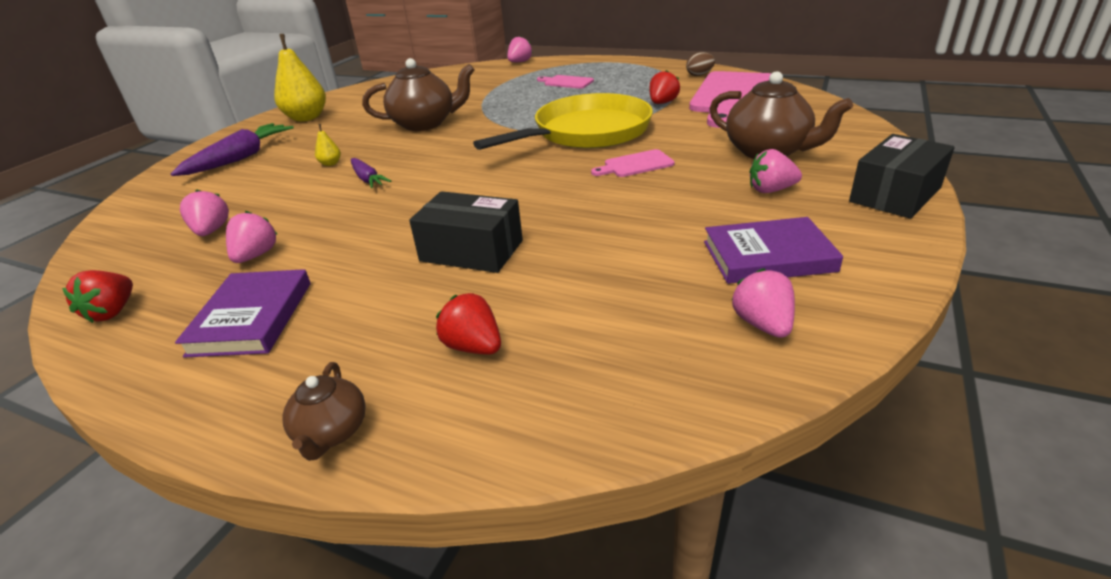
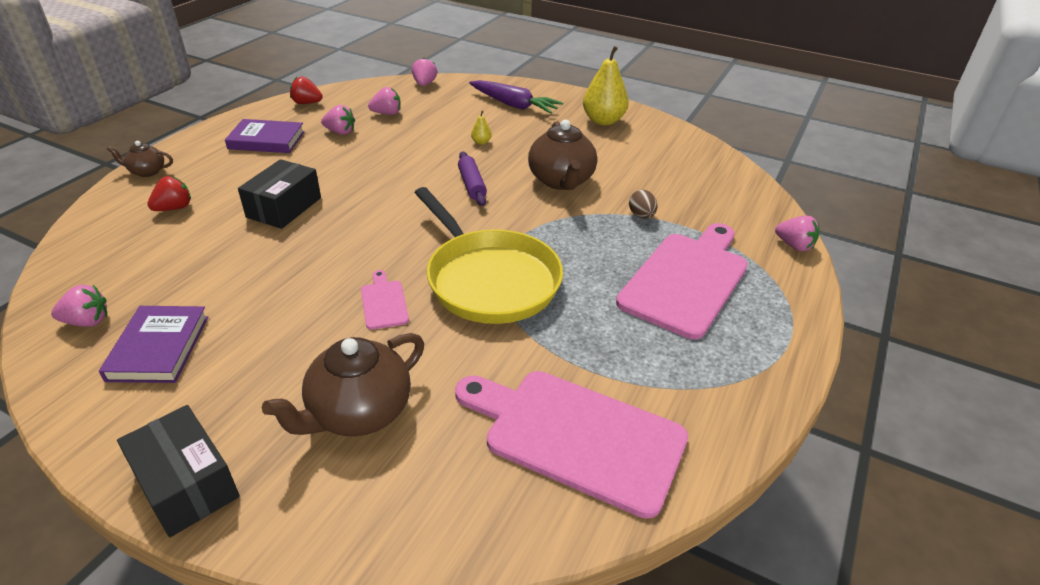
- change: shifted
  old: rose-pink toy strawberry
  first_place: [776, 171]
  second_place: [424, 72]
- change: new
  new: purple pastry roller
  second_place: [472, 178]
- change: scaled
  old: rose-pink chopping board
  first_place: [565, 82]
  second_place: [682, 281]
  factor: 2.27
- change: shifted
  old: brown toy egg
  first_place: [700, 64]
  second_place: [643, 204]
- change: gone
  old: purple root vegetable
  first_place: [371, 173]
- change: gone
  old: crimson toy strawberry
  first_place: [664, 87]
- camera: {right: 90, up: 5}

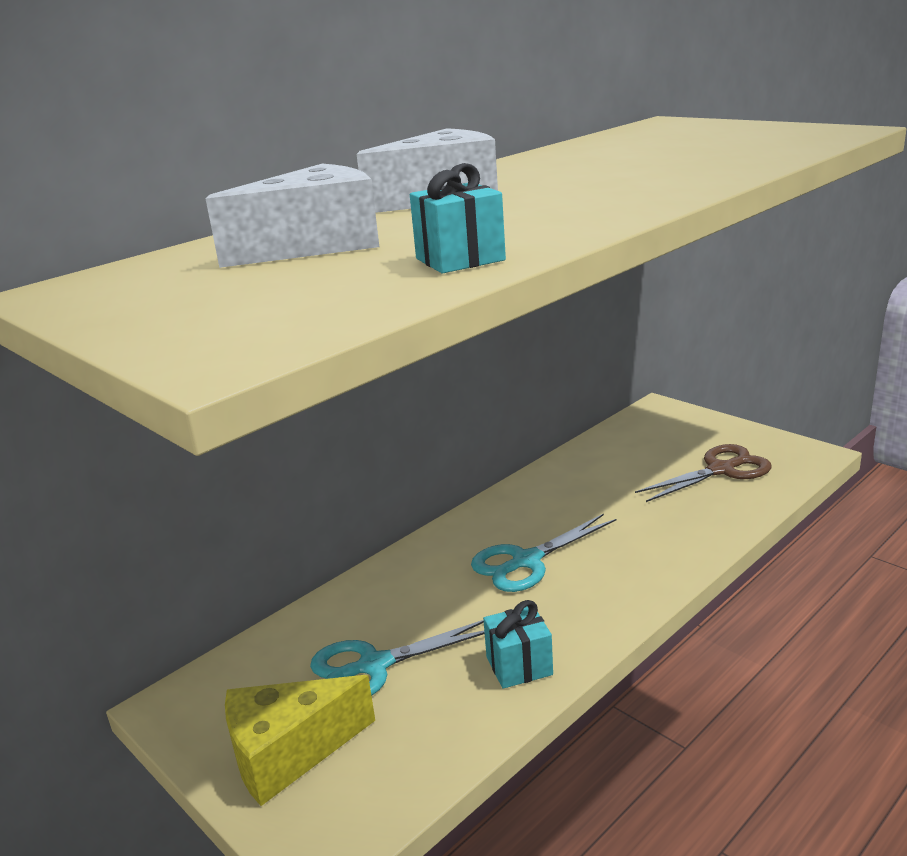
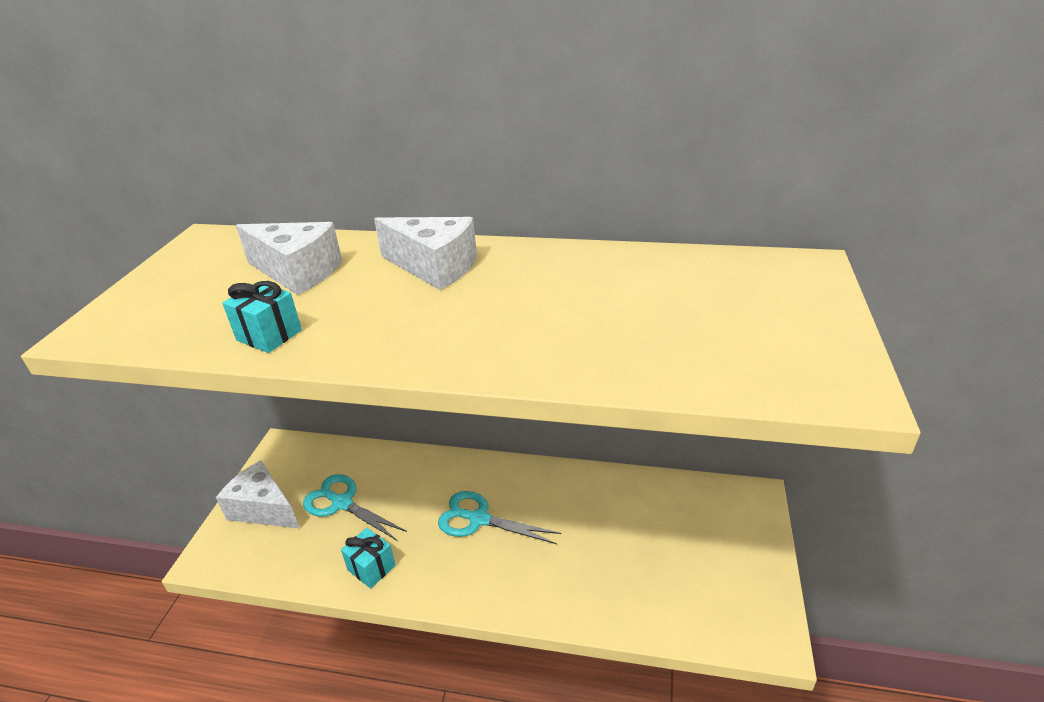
- change: repainted
  old: golden cheese
  new: pure white cheese
  first_place: [300, 740]
  second_place: [258, 494]
- change: gone
  old: brown pair of scissors
  first_place: [703, 473]
- camera: {right: 55, up: 10}

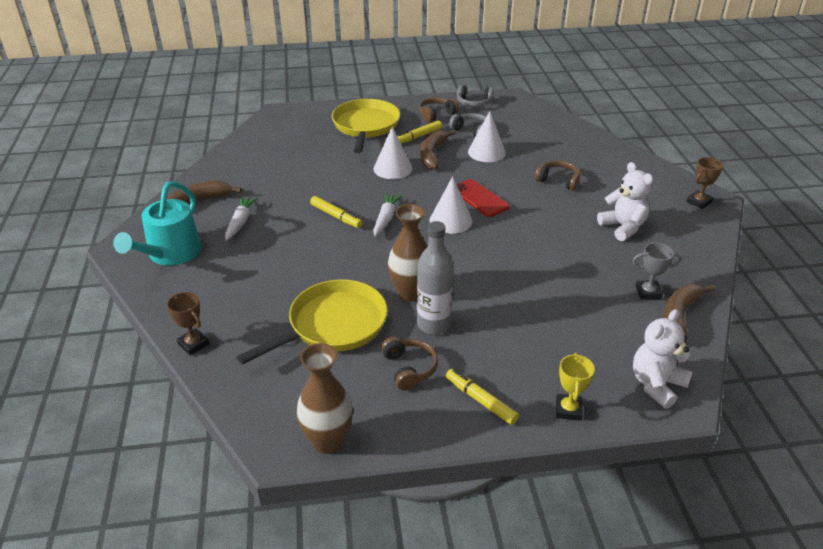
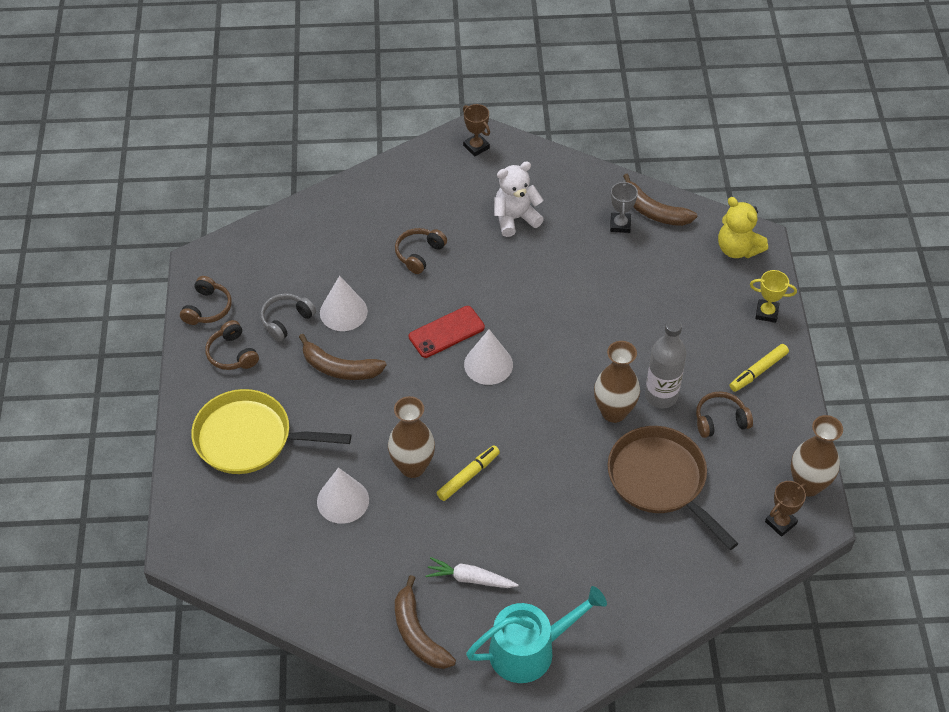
- change: repainted
  old: ash-grey headphones
  new: brown headphones
  first_place: [475, 96]
  second_place: [206, 300]
- change: shifted
  old: pure white solid cone
  first_place: [392, 152]
  second_place: [343, 496]
- change: new
  new: brown tall vase
  second_place: [411, 437]
- change: rotated
  old: aqua watering can
  first_place: [157, 223]
  second_place: [536, 634]
  degrees: -45
- change: repainted
  old: golden skillet
  new: brown skillet
  first_place: [312, 322]
  second_place: [673, 488]
- change: repainted
  old: pure white stuffed bear
  new: golden stuffed bear
  first_place: [662, 359]
  second_place: [743, 227]
- change: shifted
  old: brown award cup
  first_place: [188, 324]
  second_place: [786, 509]
- change: gone
  old: pure white root vegetable
  first_place: [387, 214]
- change: gone
  old: golden marker
  first_place: [419, 132]
- camera: {right: -85, up: 15}

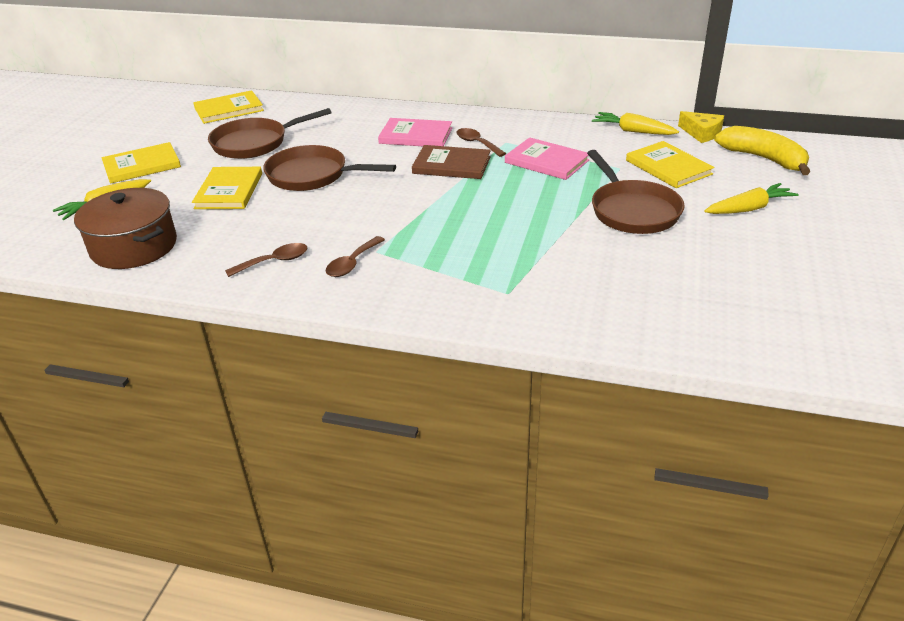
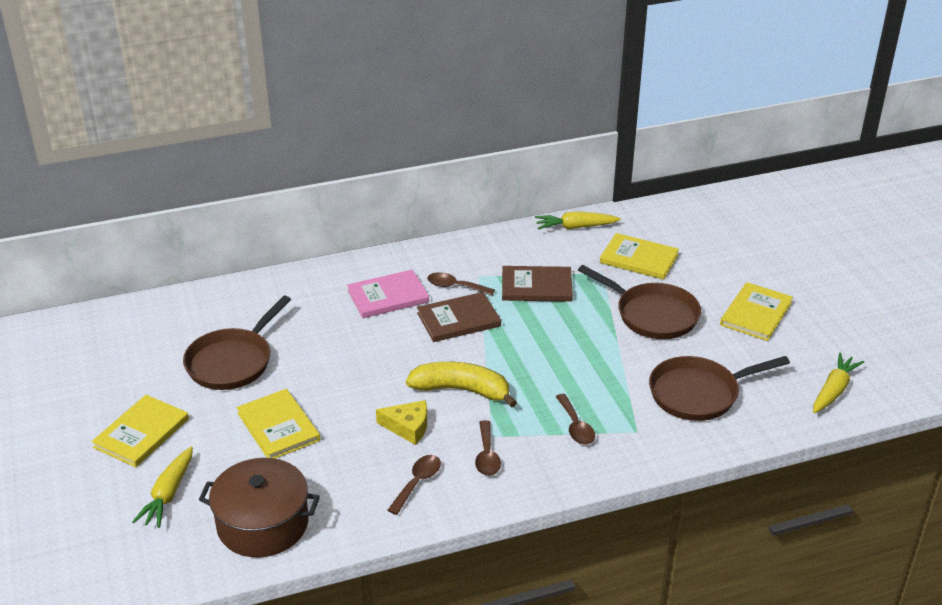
- change: shifted
  old: golden cheese
  first_place: [701, 127]
  second_place: [401, 422]
- change: shifted
  old: golden banana
  first_place: [762, 150]
  second_place: [461, 385]
- change: repainted
  old: rose-pink book
  new: brown book
  first_place: [547, 158]
  second_place: [537, 284]
- change: new
  new: brown teaspoon
  second_place: [575, 419]
- change: shifted
  old: brown skillet
  first_place: [329, 168]
  second_place: [719, 388]
- change: shifted
  old: golden book
  first_place: [228, 107]
  second_place: [756, 311]
- change: shifted
  old: golden root vegetable
  first_place: [751, 198]
  second_place: [838, 383]
- camera: {right: -35, up: 0}

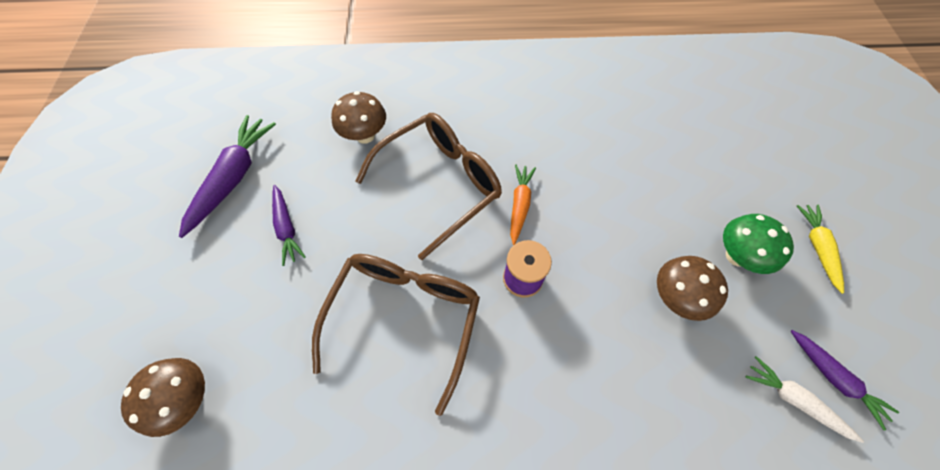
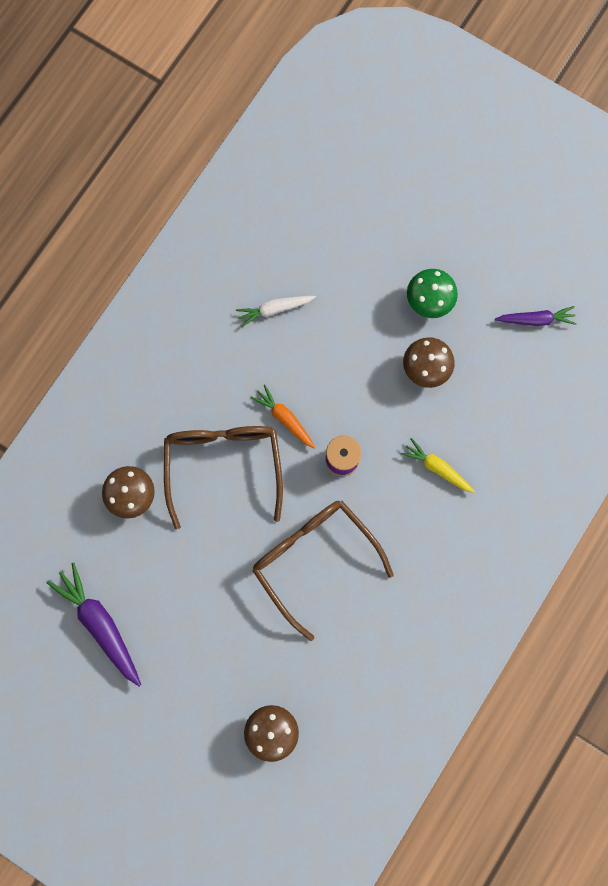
- change: shifted
  old: pure white root vegetable
  first_place: [804, 399]
  second_place: [276, 311]
- change: shifted
  old: golden root vegetable
  first_place: [820, 249]
  second_place: [438, 465]
- change: gone
  old: purple root vegetable
  first_place: [289, 225]
- camera: {right: -55, up: 15}

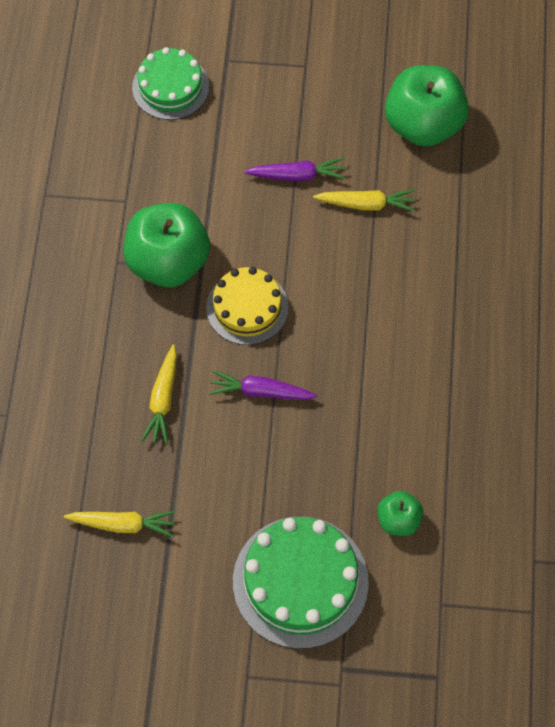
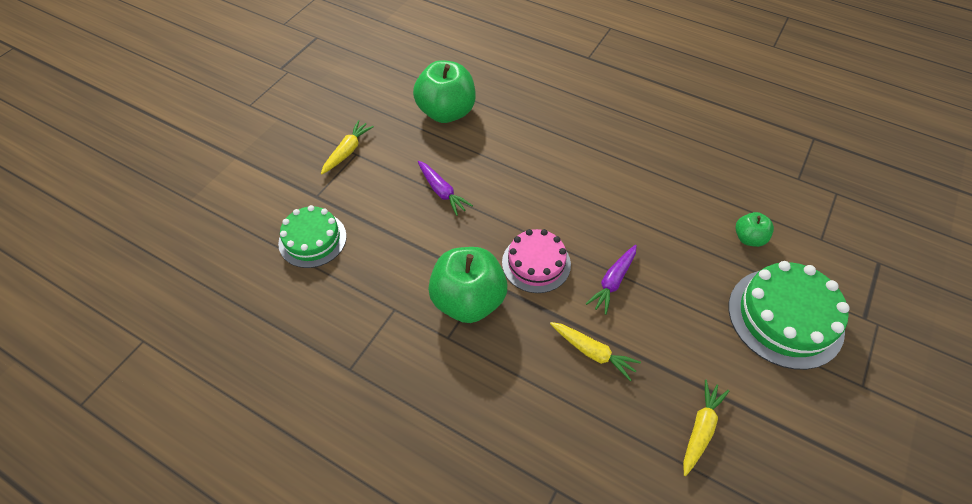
- change: shifted
  old: golden root vegetable
  first_place: [364, 201]
  second_place: [347, 147]
- change: rotated
  old: purple root vegetable
  first_place: [295, 169]
  second_place: [445, 188]
  degrees: 120
- change: repainted
  old: golden cake
  new: rose-pink cake
  first_place: [247, 306]
  second_place: [536, 261]
- camera: {right: -65, up: -10}

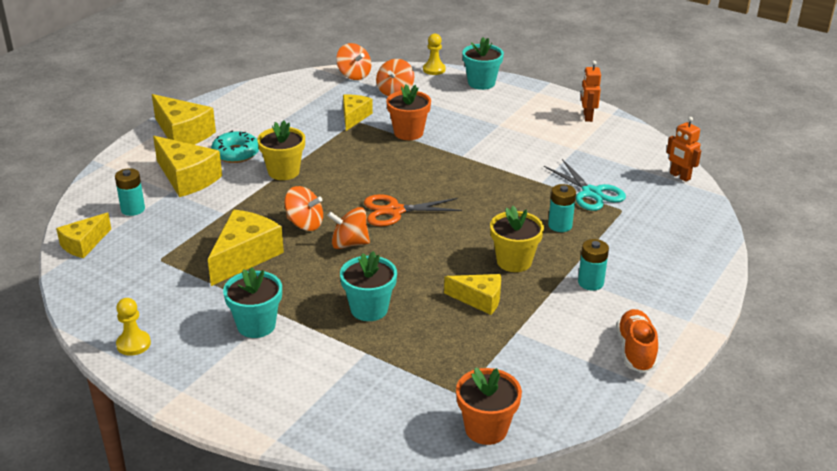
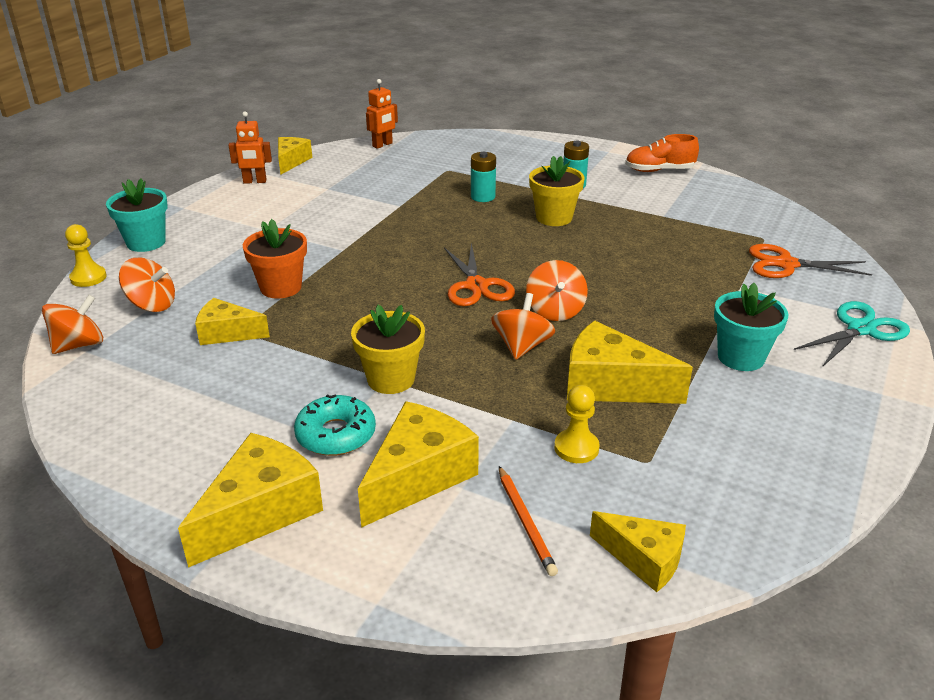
- change: shifted
  old: golden cheese
  first_place: [472, 294]
  second_place: [295, 156]
- change: swapped
  old: aqua battery
  new: orange lead pencil
  first_place: [130, 192]
  second_place: [528, 521]
- change: shifted
  old: golden game pawn
  first_place: [133, 327]
  second_place: [577, 424]
- change: new
  new: orange pair of scissors
  second_place: [810, 261]
- change: shifted
  old: aqua pair of scissors
  first_place: [585, 185]
  second_place: [852, 334]
- change: gone
  old: aqua potted plant
  first_place: [368, 286]
- change: gone
  old: orange potted plant
  first_place: [489, 406]
- camera: {right: -95, up: 0}

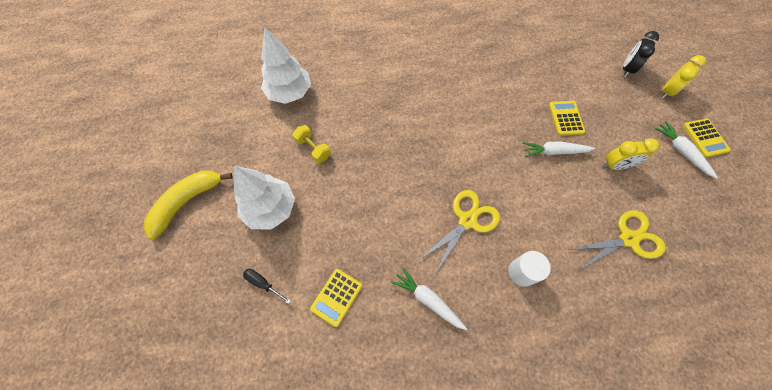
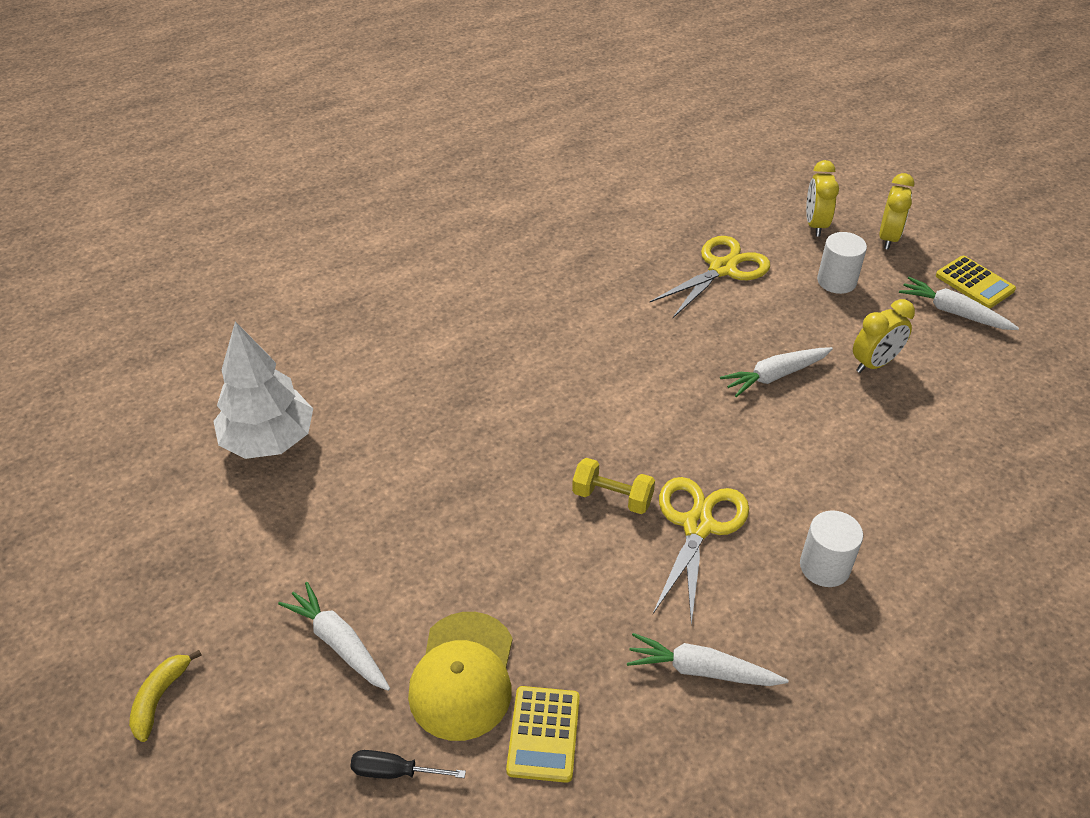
- change: scaled
  old: golden banana
  first_place: [188, 204]
  second_place: [165, 696]
  factor: 0.52
- change: swapped
  old: pure white toy tree
  new: pure white root vegetable
  first_place: [264, 198]
  second_place: [334, 636]
- change: new
  new: golden cap
  second_place: [460, 676]
- change: shifted
  old: golden hand weight
  first_place: [311, 144]
  second_place: [613, 486]
- change: shifted
  old: golden pair of scissors
  first_place: [617, 240]
  second_place: [710, 277]
- change: repainted
  old: ebony clock
  new: golden clock
  first_place: [641, 54]
  second_place: [822, 198]
- change: new
  new: pure white cylinder shape
  second_place: [842, 263]
- change: gone
  old: golden adding machine
  first_place: [567, 118]
- camera: {right: -25, up: -20}

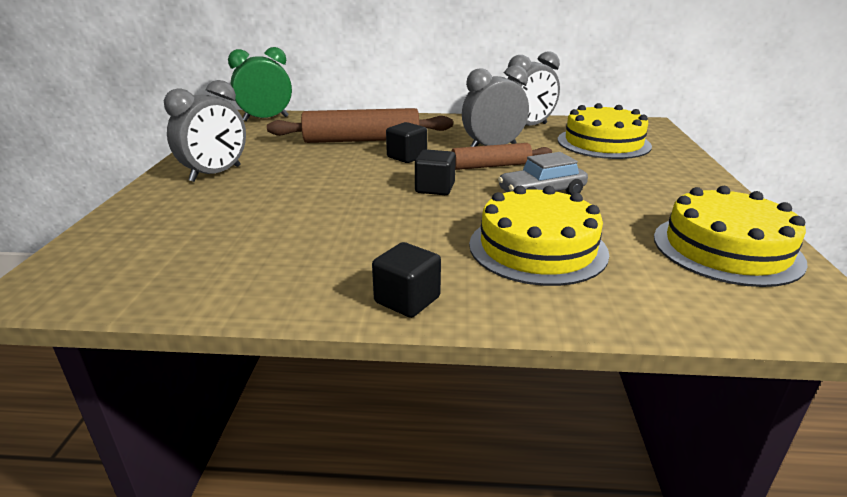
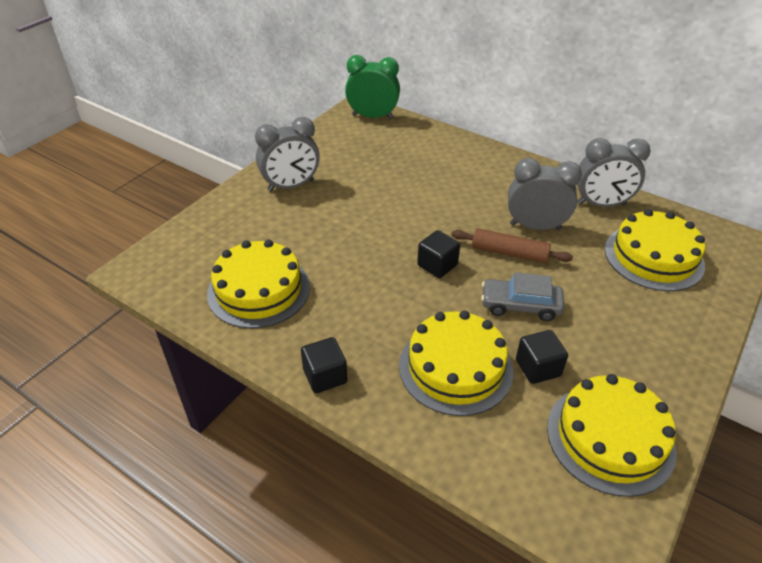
- change: new
  new: golden cake
  second_place: [258, 284]
- change: shifted
  old: ebony block
  first_place: [406, 142]
  second_place: [542, 357]
- change: gone
  old: brown pastry roller
  first_place: [360, 125]
- camera: {right: 30, up: 15}

